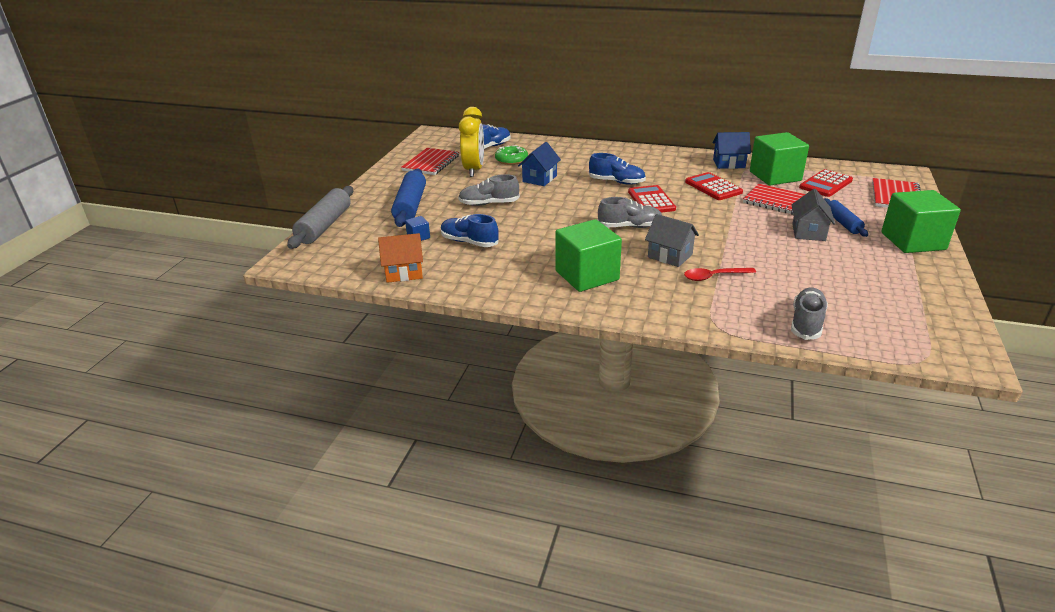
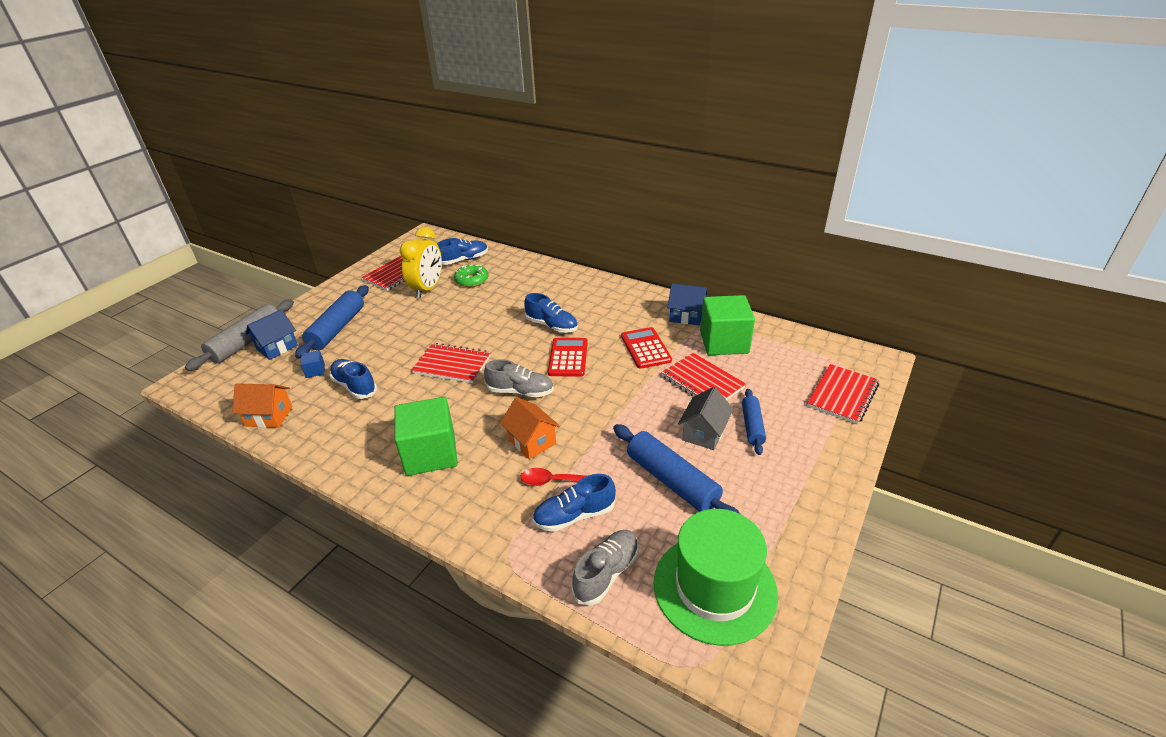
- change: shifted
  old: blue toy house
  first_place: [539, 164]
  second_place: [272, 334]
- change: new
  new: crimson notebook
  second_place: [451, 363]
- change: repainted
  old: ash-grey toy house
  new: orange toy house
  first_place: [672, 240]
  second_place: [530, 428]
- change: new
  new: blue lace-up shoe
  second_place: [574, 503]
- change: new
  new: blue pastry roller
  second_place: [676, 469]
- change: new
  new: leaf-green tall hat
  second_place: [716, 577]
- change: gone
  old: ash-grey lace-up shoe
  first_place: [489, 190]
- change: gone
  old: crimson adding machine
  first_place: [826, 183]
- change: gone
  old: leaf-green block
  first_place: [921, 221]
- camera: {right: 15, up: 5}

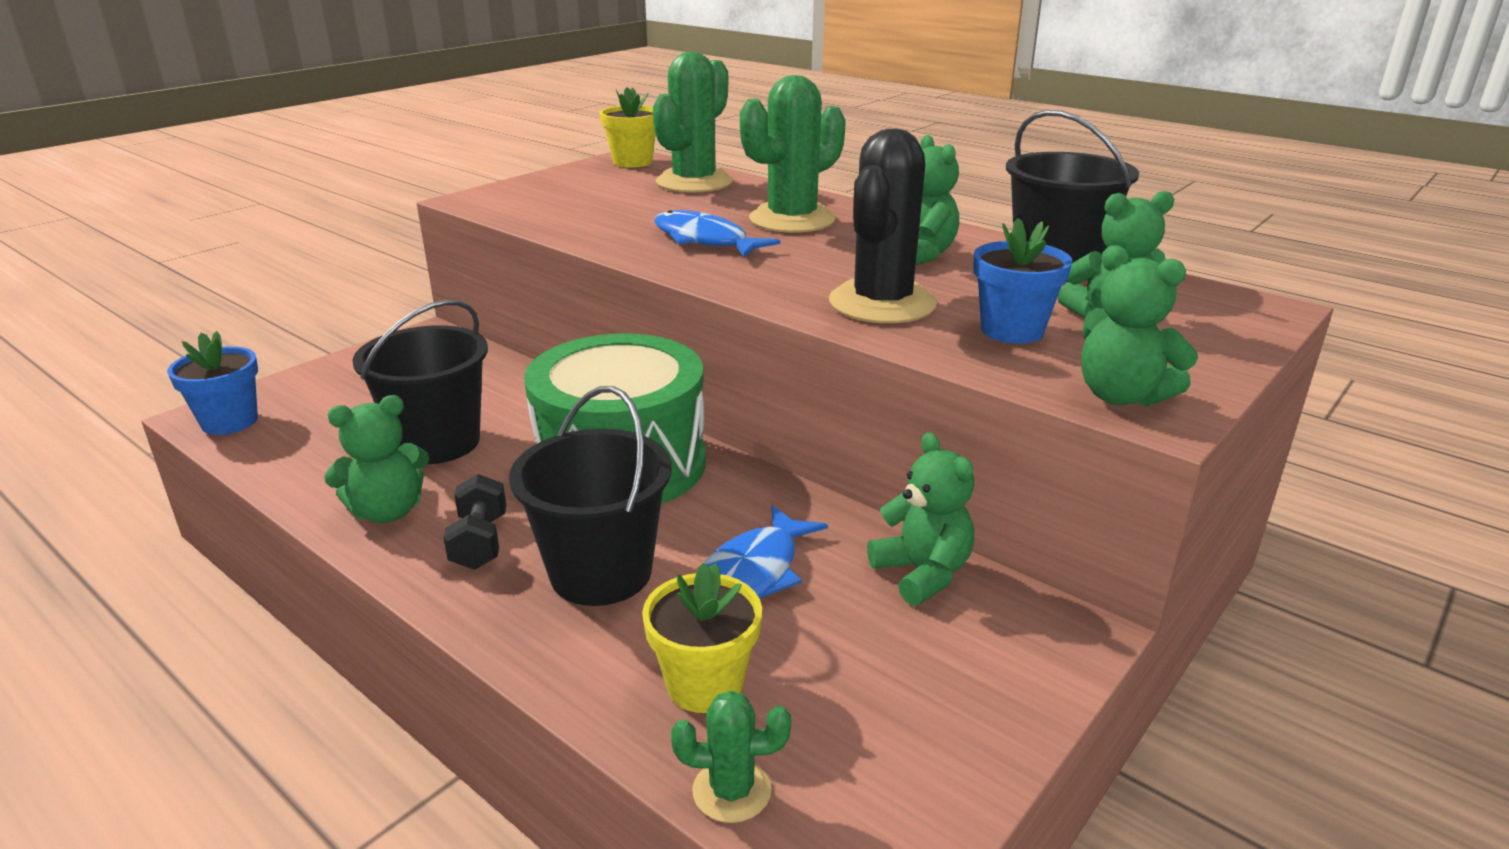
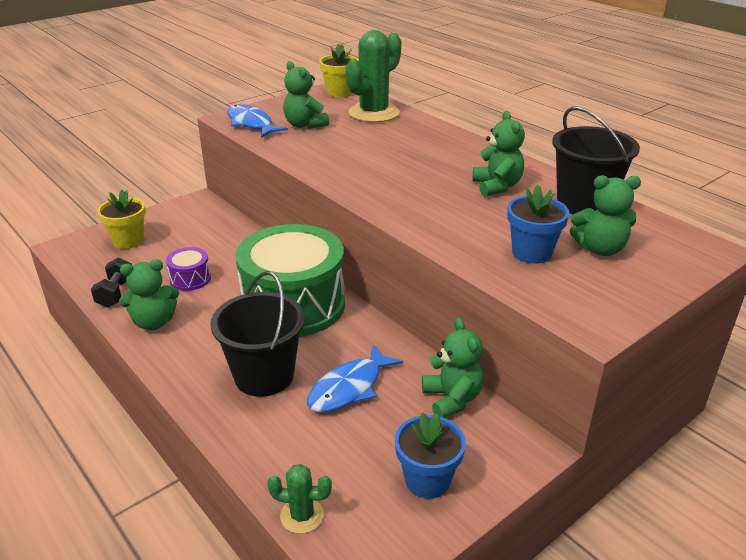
- change: shifted
  old: ebony hand weight
  first_place: [474, 522]
  second_place: [111, 282]
- change: shifted
  old: golden potted plant
  first_place: [702, 638]
  second_place: [121, 219]
- change: swapped
  old: ebony bucket
  new: purple snare drum
  first_place: [420, 382]
  second_place: [188, 269]
- change: shifted
  old: blue toy fish
  first_place: [717, 233]
  second_place: [257, 121]
- change: shifted
  old: leaf-green stuffed bear
  first_place: [1139, 325]
  second_place: [306, 95]
- change: shifted
  old: blue potted plant
  first_place: [212, 383]
  second_place: [430, 455]
- change: gone
  old: leaf-green saguaro cactus
  first_place: [793, 154]
- change: gone
  old: ebony saguaro cactus
  first_place: [883, 226]
- camera: {right: 10, up: 5}

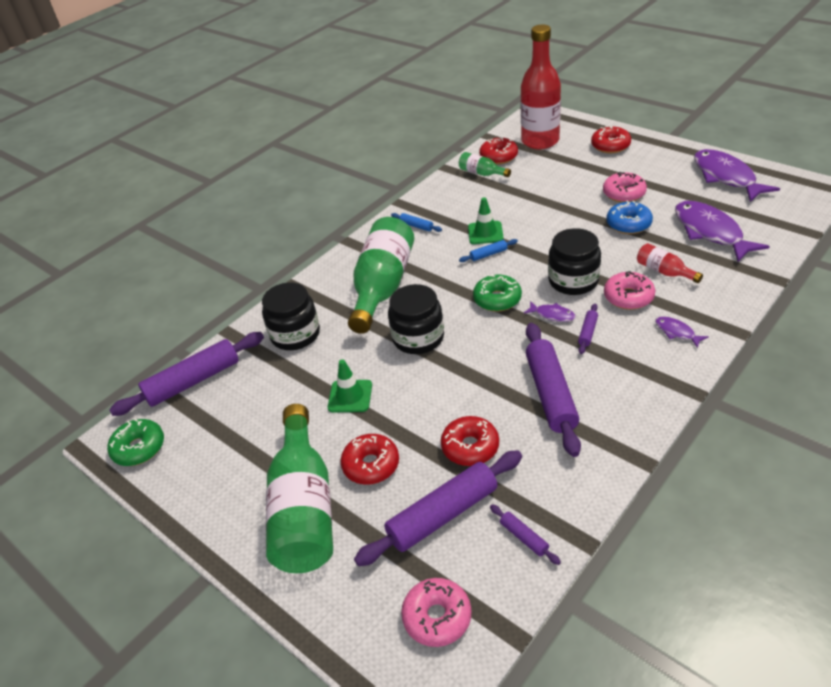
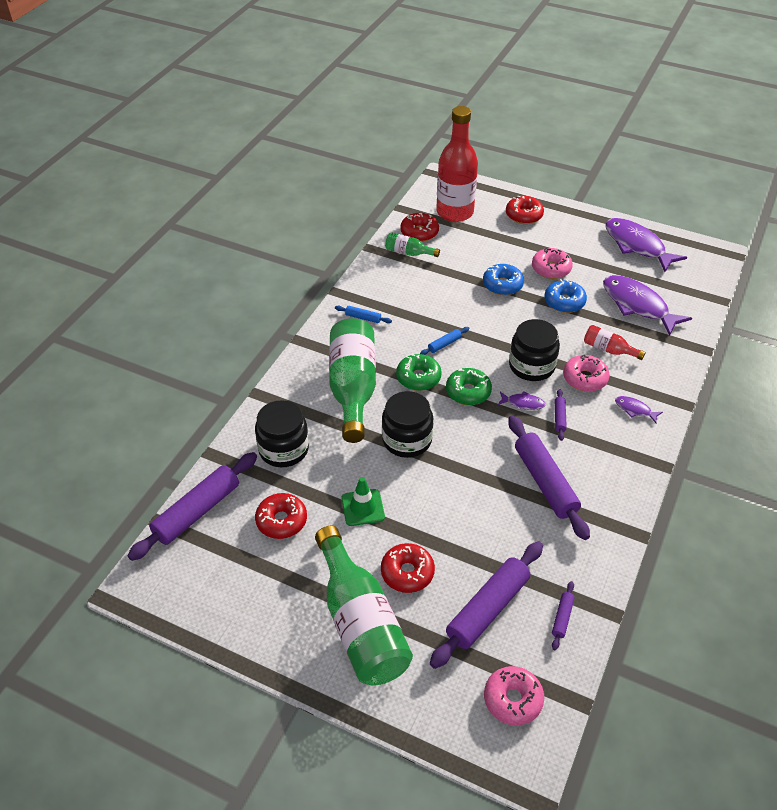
- change: shifted
  old: crimson glazed donut
  first_place: [470, 441]
  second_place: [281, 516]
- change: shifted
  old: leaf-green glazed donut
  first_place: [135, 442]
  second_place: [419, 372]
- change: new
  new: blue glazed donut
  second_place: [503, 279]
- change: rotated
  old: purple pastry roller
  first_place: [525, 534]
  second_place: [563, 615]
  degrees: 75
- change: gone
  old: leaf-green safety cone
  first_place: [486, 220]
- camera: {right: -20, up: 5}

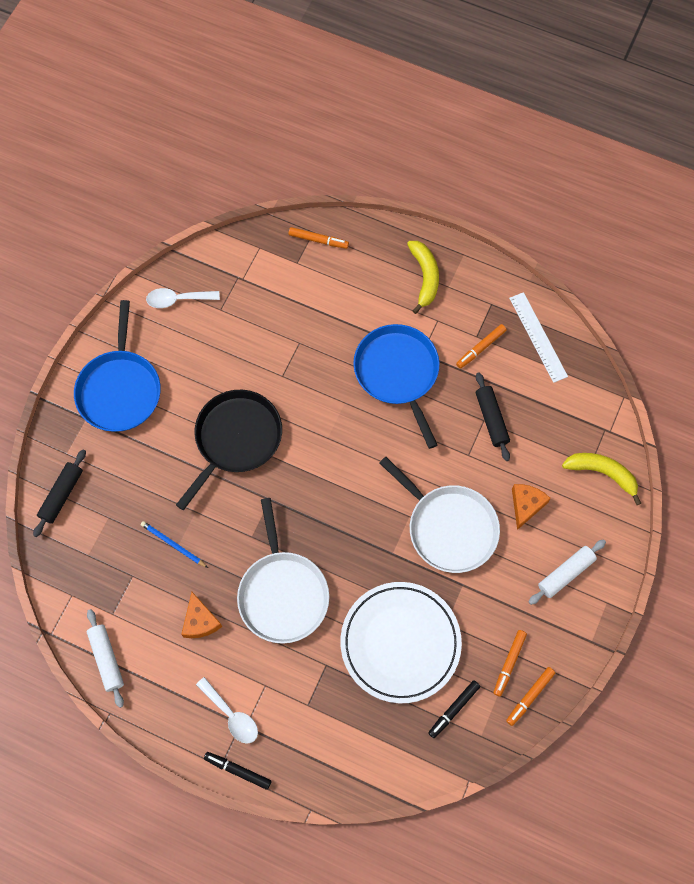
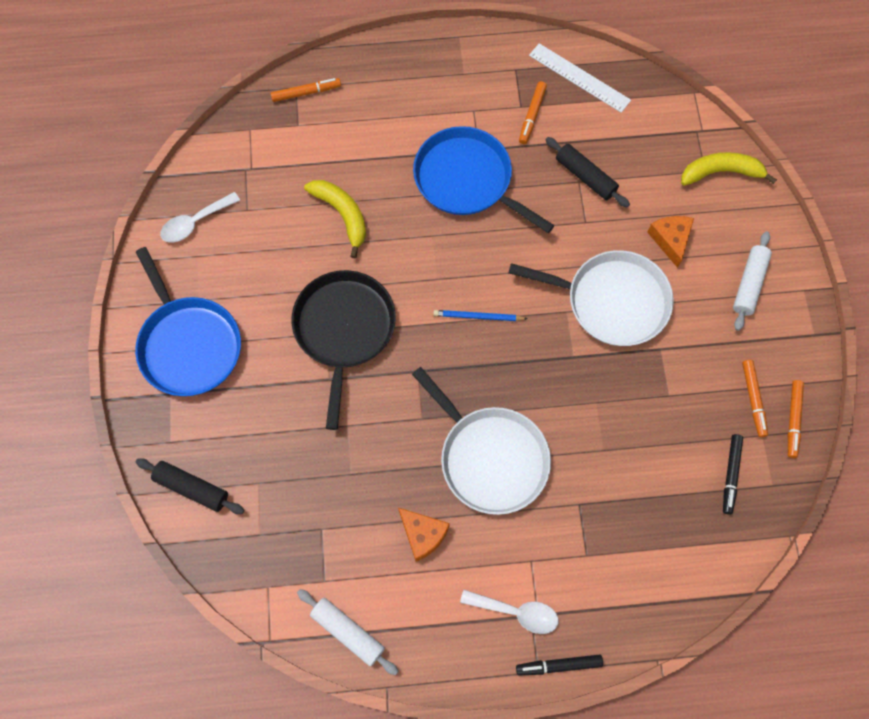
- change: rotated
  old: ebony pastry roller
  first_place: [59, 493]
  second_place: [190, 486]
  degrees: -60
- change: shifted
  old: golden banana
  first_place: [423, 277]
  second_place: [335, 219]
- change: shifted
  old: blue lead pencil
  first_place: [174, 544]
  second_place: [480, 315]
- change: gone
  old: pure white dinner plate
  first_place: [401, 642]
- camera: {right: -30, up: 0}

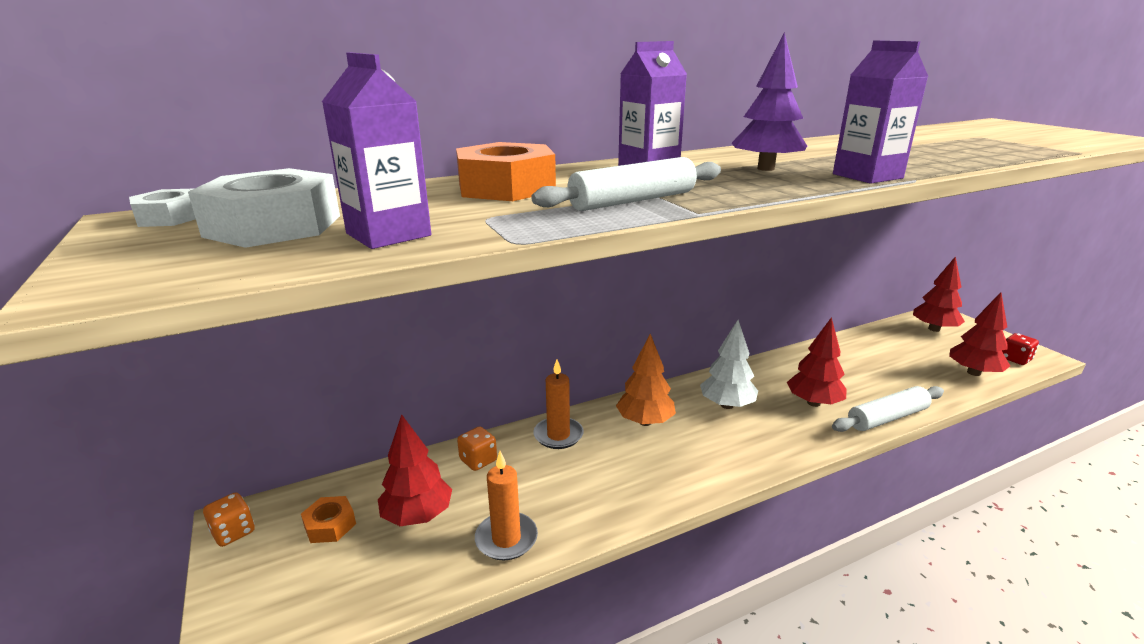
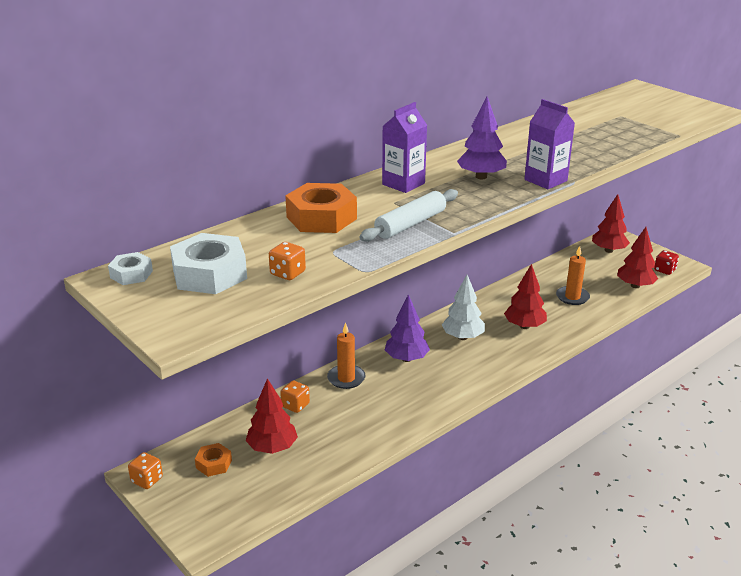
- change: swapped
  old: purple carton
  new: orange die
  first_place: [376, 150]
  second_place: [287, 261]
- change: repainted
  old: orange toy tree
  new: purple toy tree
  first_place: [646, 380]
  second_place: [407, 328]
- change: shifted
  old: orange pillar candle
  first_place: [506, 506]
  second_place: [573, 275]
- change: gone
  old: pure white pastry roller
  first_place: [888, 409]
- camera: {right: -15, up: 5}

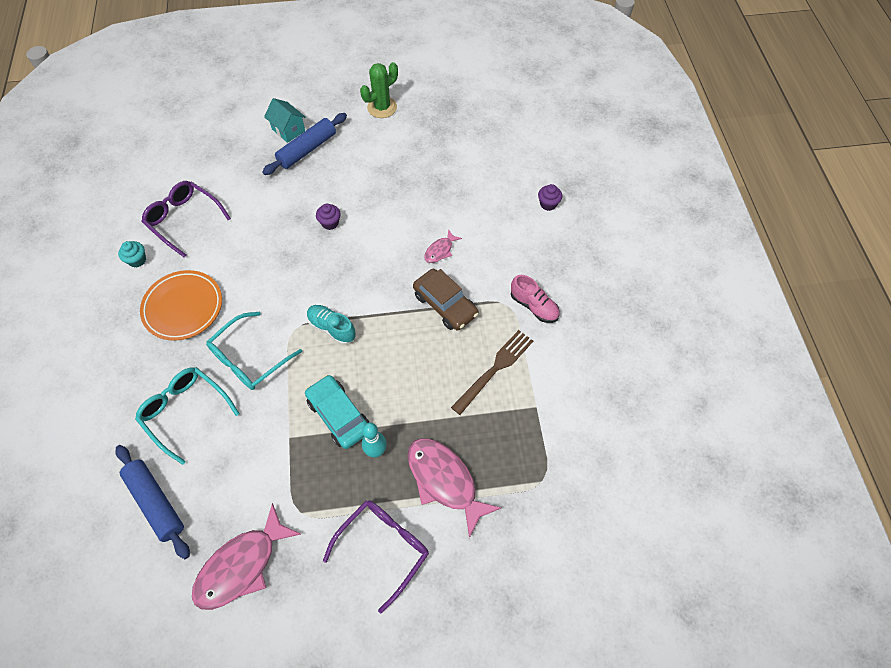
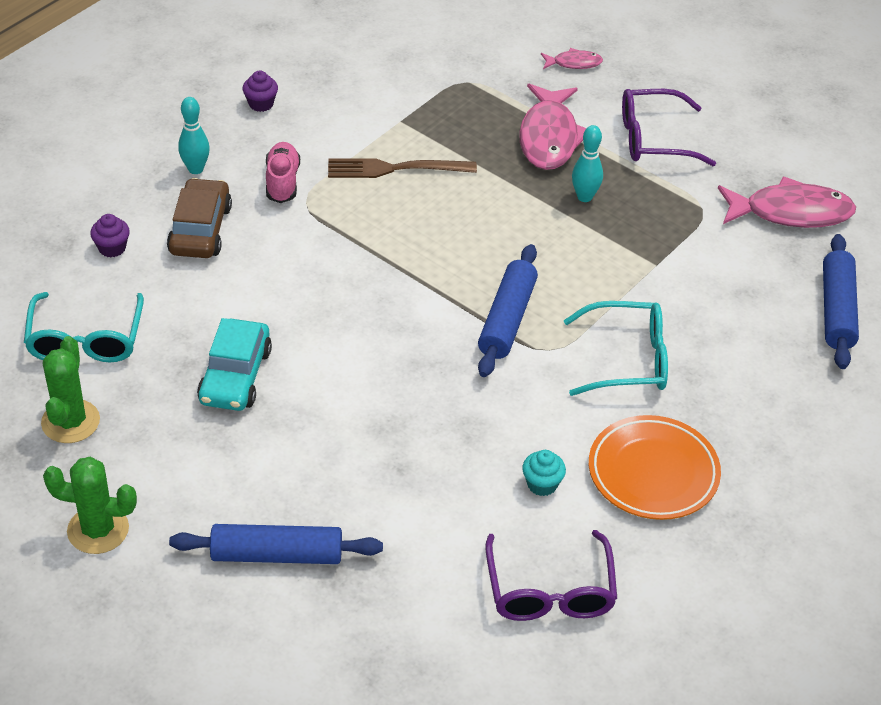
- change: shifted
  old: aqua glasses
  first_place: [187, 416]
  second_place: [84, 327]
- change: new
  new: leaf-green saguaro cactus
  second_place: [70, 389]
- change: shifted
  old: brown car
  first_place: [446, 300]
  second_place: [199, 218]
- change: new
  new: aqua tenpin
  second_place: [194, 135]
- change: shifted
  old: aqua car
  first_place: [337, 412]
  second_place: [234, 364]
- change: shifted
  old: purple fairy cake
  first_place: [328, 217]
  second_place: [260, 91]
- change: swapped
  old: aqua lace-up shoe
  new: blue pastry roller
  first_place: [331, 325]
  second_place: [508, 310]
- change: shifted
  old: aqua fairy cake
  first_place: [132, 254]
  second_place: [544, 473]
- change: shifted
  old: rose-pink toy fish
  first_place: [443, 246]
  second_place: [572, 58]
- change: gone
  old: aqua toy house
  first_place: [285, 120]
- camera: {right: -135, up: -15}

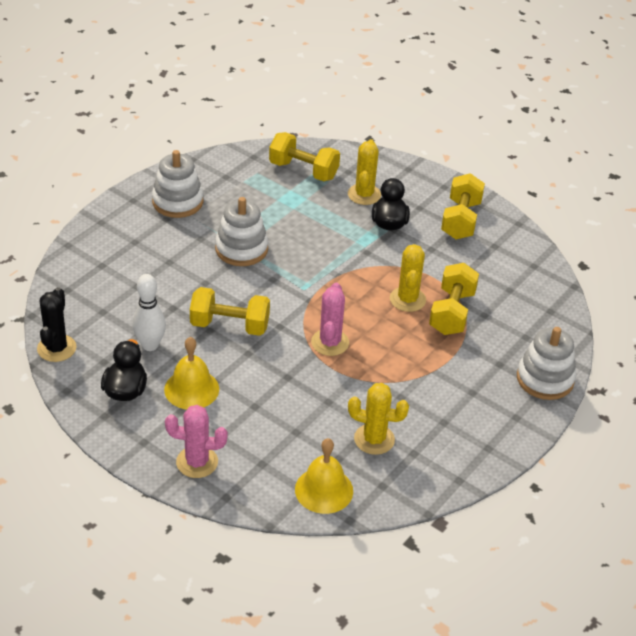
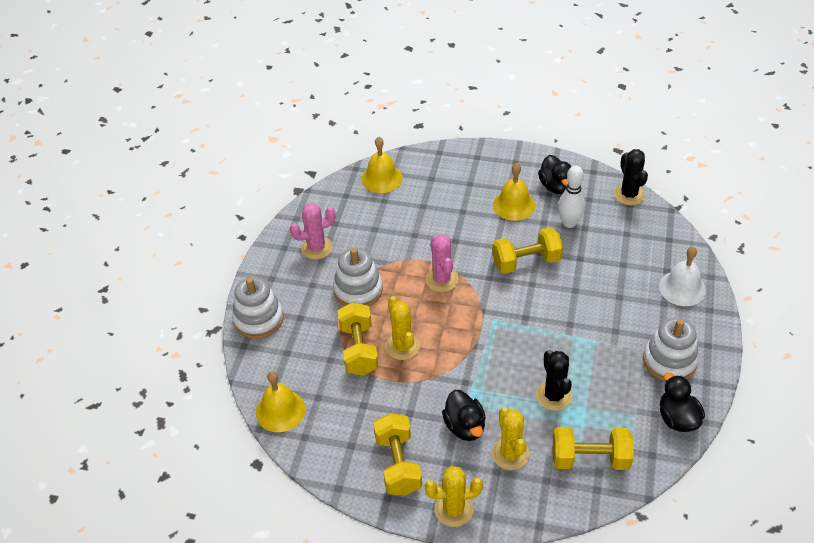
- change: new
  new: golden hand bell
  second_place: [281, 401]
- change: shifted
  old: rose-pink saguaro cactus
  first_place: [196, 441]
  second_place: [313, 231]
- change: shifted
  old: pure white ring stacker
  first_place: [241, 231]
  second_place: [358, 277]
- change: shifted
  old: golden saguaro cactus
  first_place: [378, 419]
  second_place: [453, 496]
- change: new
  new: ebony saguaro cactus
  second_place: [554, 380]
- change: new
  new: pure white hand bell
  second_place: [682, 276]
- change: new
  new: ebony toy duck
  second_place: [682, 402]
- camera: {right: 160, up: 5}

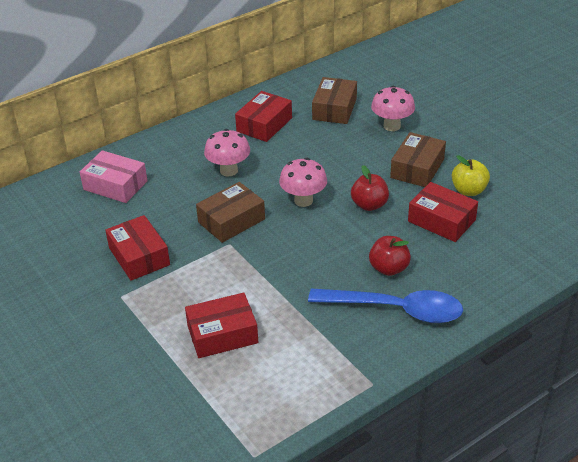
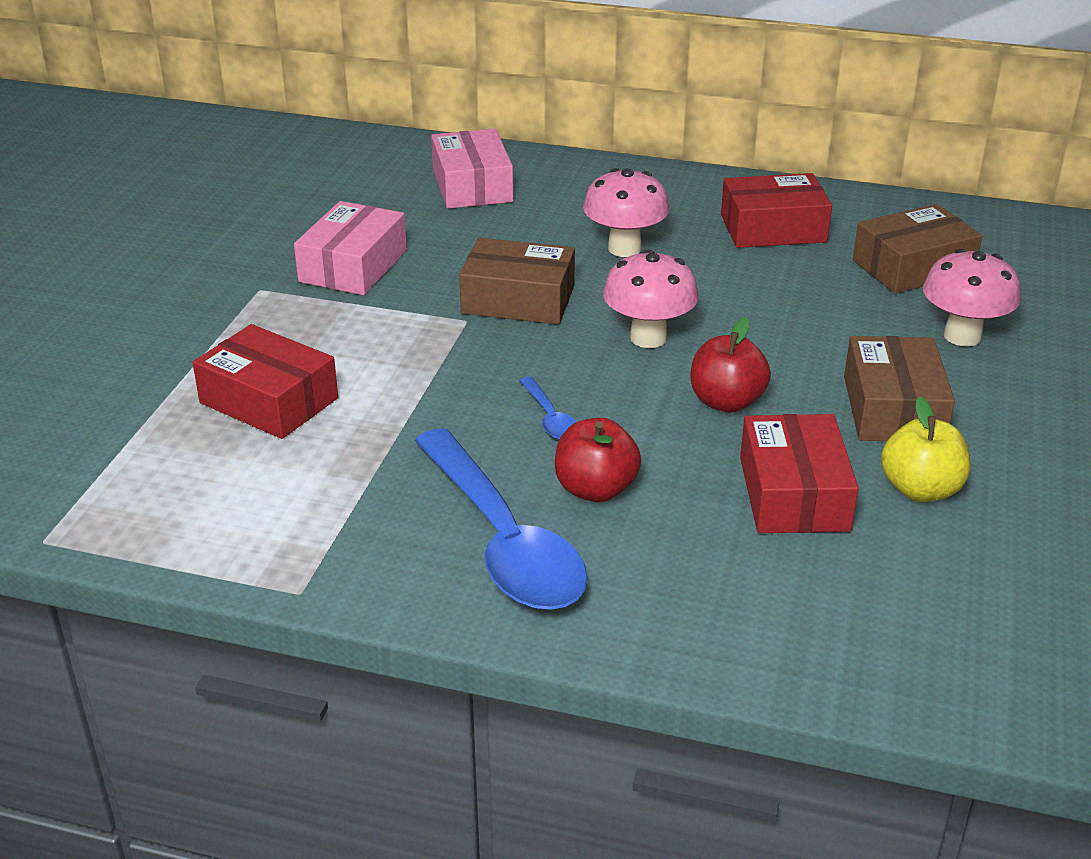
- change: repainted
  old: crimson parcel
  new: rose-pink parcel
  first_place: [137, 248]
  second_place: [350, 248]
- change: new
  new: blue teaspoon
  second_place: [547, 408]
- change: rotated
  old: brown parcel
  first_place: [418, 159]
  second_place: [899, 388]
  degrees: -75
- camera: {right: 50, up: -5}

